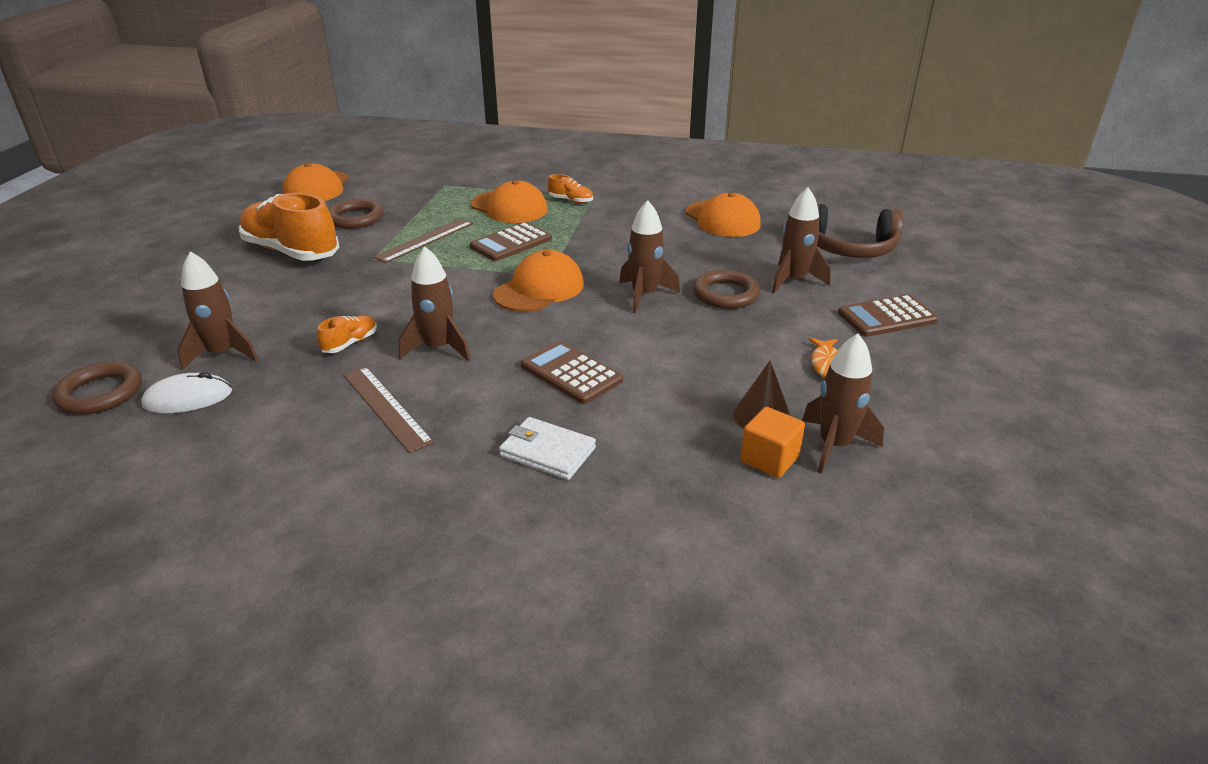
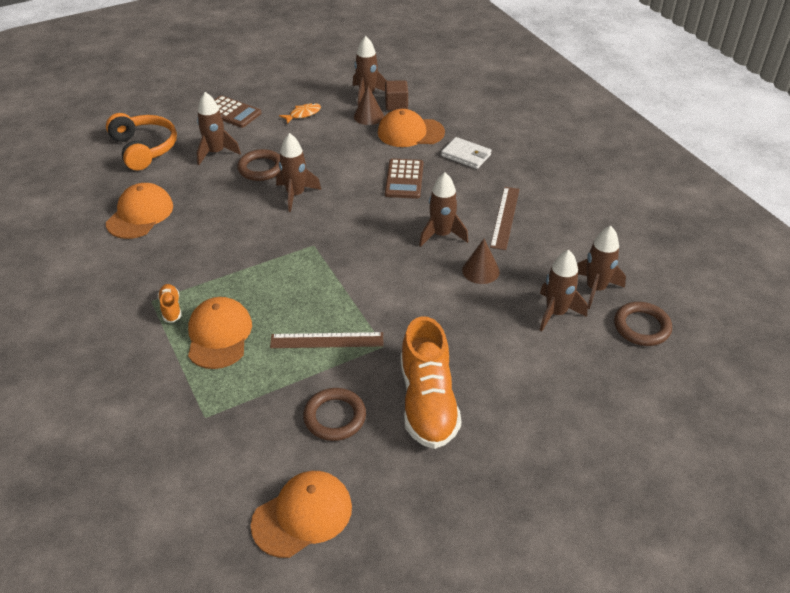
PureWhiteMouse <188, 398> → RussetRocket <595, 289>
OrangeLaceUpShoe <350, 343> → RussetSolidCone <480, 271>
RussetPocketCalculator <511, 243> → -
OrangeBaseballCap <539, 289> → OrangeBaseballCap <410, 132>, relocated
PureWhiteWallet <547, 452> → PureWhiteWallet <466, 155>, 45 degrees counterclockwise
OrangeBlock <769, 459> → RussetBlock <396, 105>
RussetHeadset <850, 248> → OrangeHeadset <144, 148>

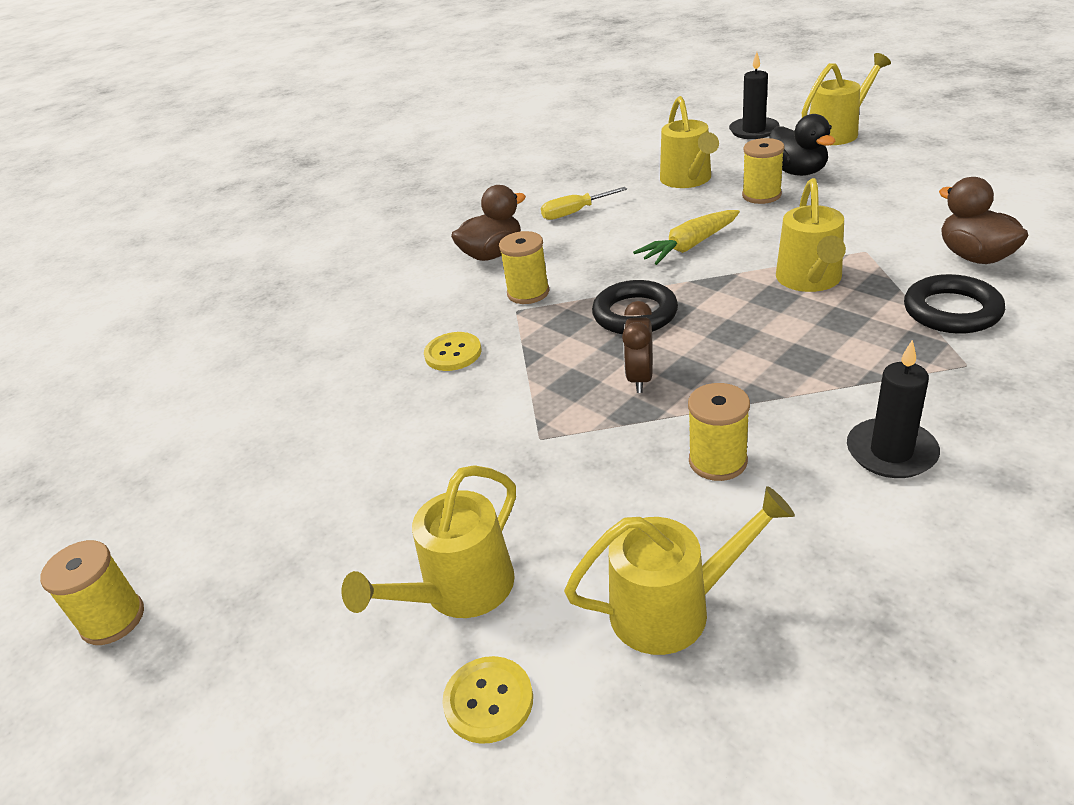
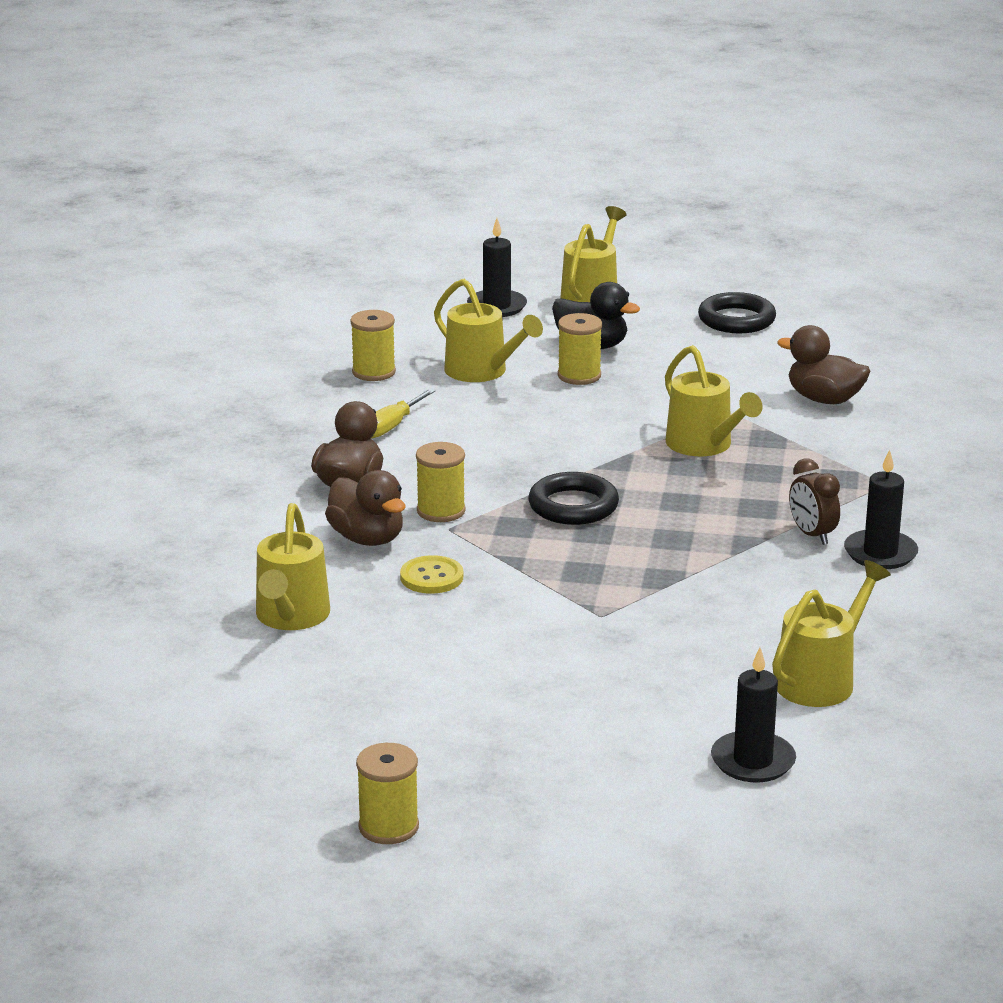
YellowWateringCan <459, 591> → YellowWateringCan <291, 617>, relocated
YellowShirtButton <488, 701> → JetBlackWaxCandle <753, 761>
RussetClock <640, 379> → RussetClock <812, 535>, relocated
YellowCarrot <689, 246> → -
YellowSpool <718, 461> → YellowSpool <374, 372>, relocated
JetBlackHoop <951, 311> → JetBlackHoop <736, 320>, relocated
- → RussetToyDuck <367, 539>

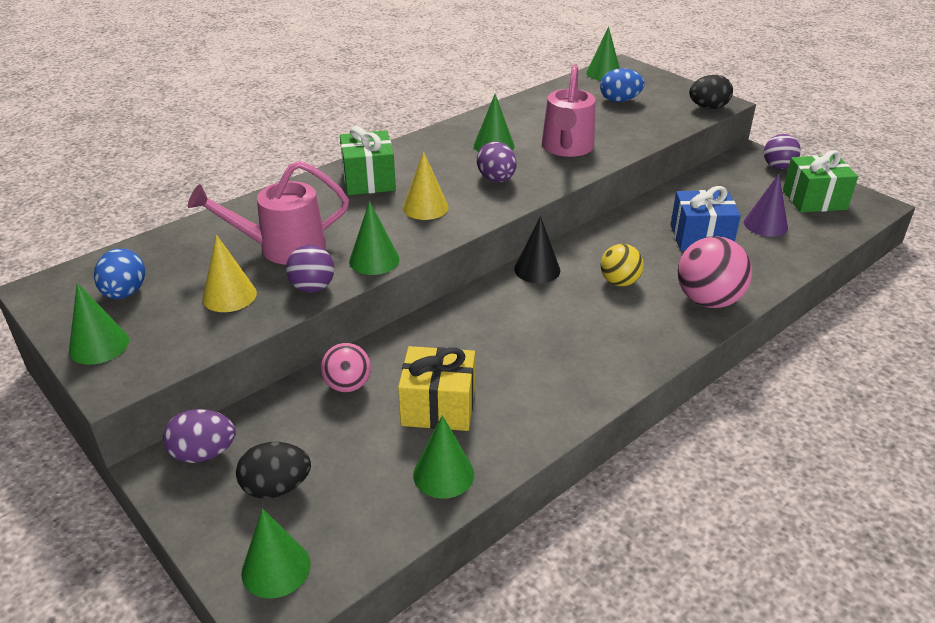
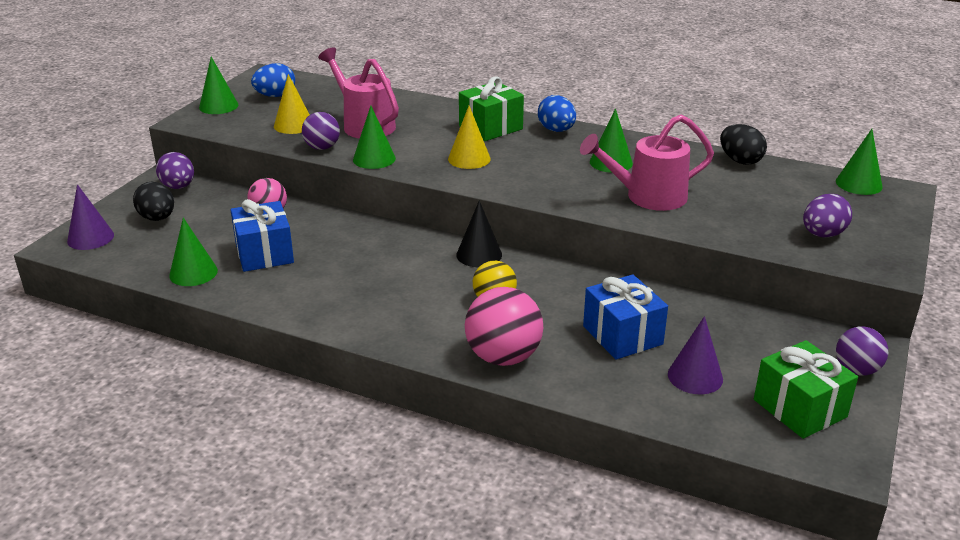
LeafGreenSolidCone <276, 568> → VioletSolidCone <90, 238>
YellowGift <438, 407> → BlueGift <264, 253>
VioletToyEgg <496, 179> → VioletToyEgg <822, 234>, relocated
BlueToyEgg <619, 100> → BlueToyEgg <556, 130>, relocated
JetBlackToyEgg <708, 107> → JetBlackToyEgg <740, 161>, relocated

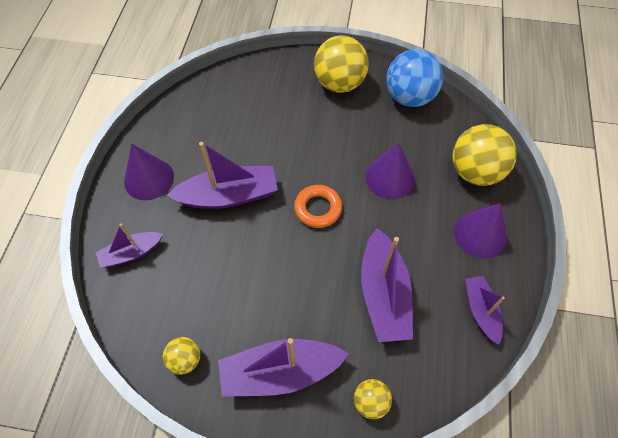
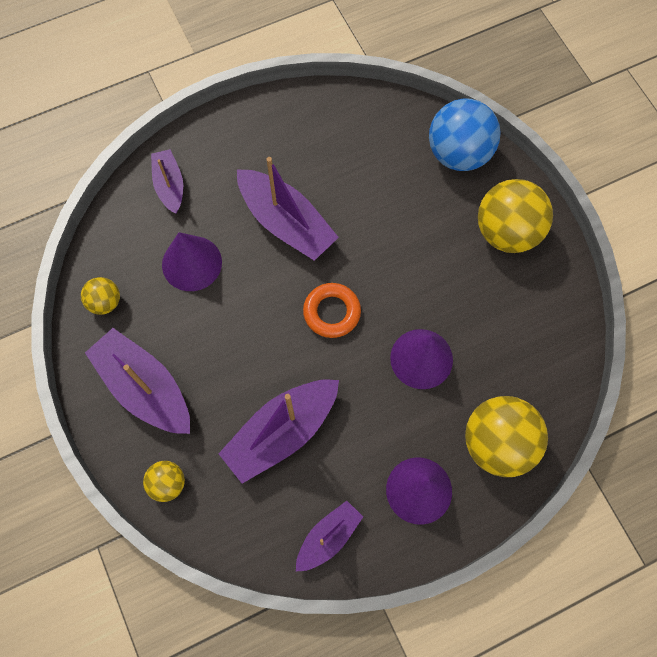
VioletBoat <131, 253> → VioletBoat <170, 186>, 45 degrees clockwise
VioletSolidCone <149, 179> → VioletSolidCone <192, 263>, relocated
BlueBall <409, 97> → BlueBall <458, 154>, relocated

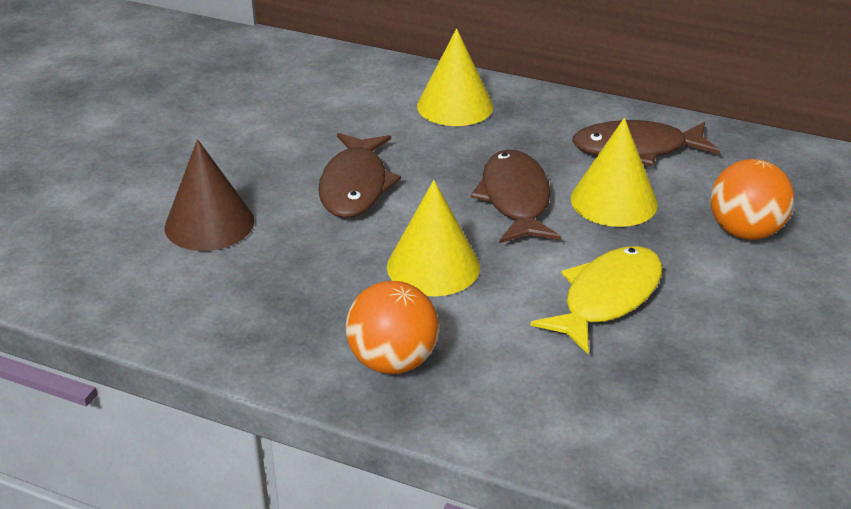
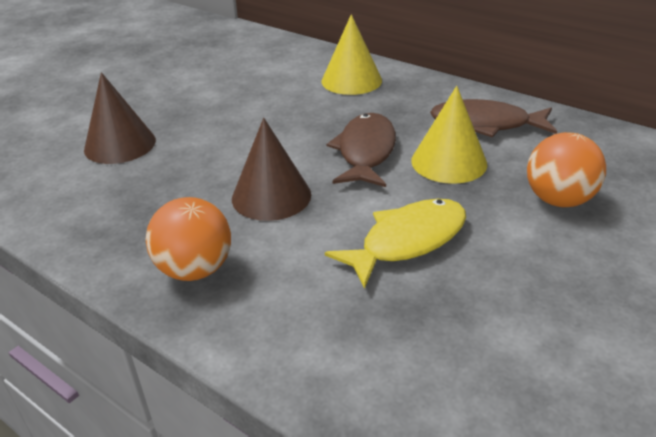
RussetFishFigure <355, 186> → -
YellowSolidCone <433, 266> → RussetSolidCone <271, 196>

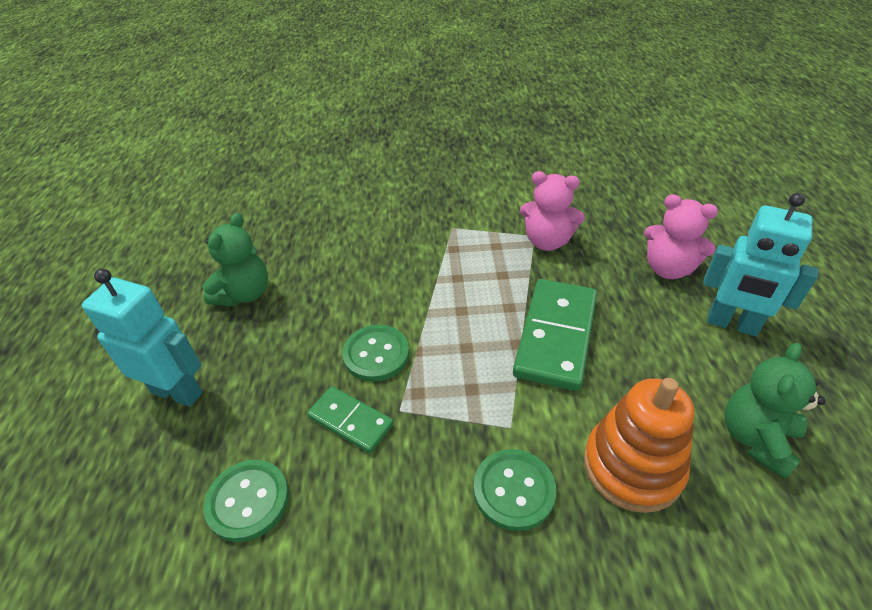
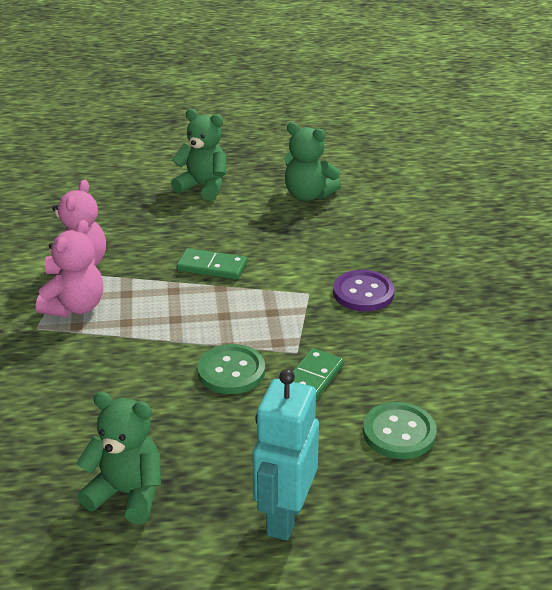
LeafGreenShirtButton <514, 490> → VioletShirtButton <363, 293>
LeafGreenDominoPiece <556, 336> → LeafGreenDominoPiece <212, 267>, x0.56
OrangeStackingToy <632, 466> → -
RosePinkTeddyBear <668, 269> → RosePinkTeddyBear <75, 307>, relocated
AquaRobot <732, 324> → LeafGreenTeddyBear <203, 187>

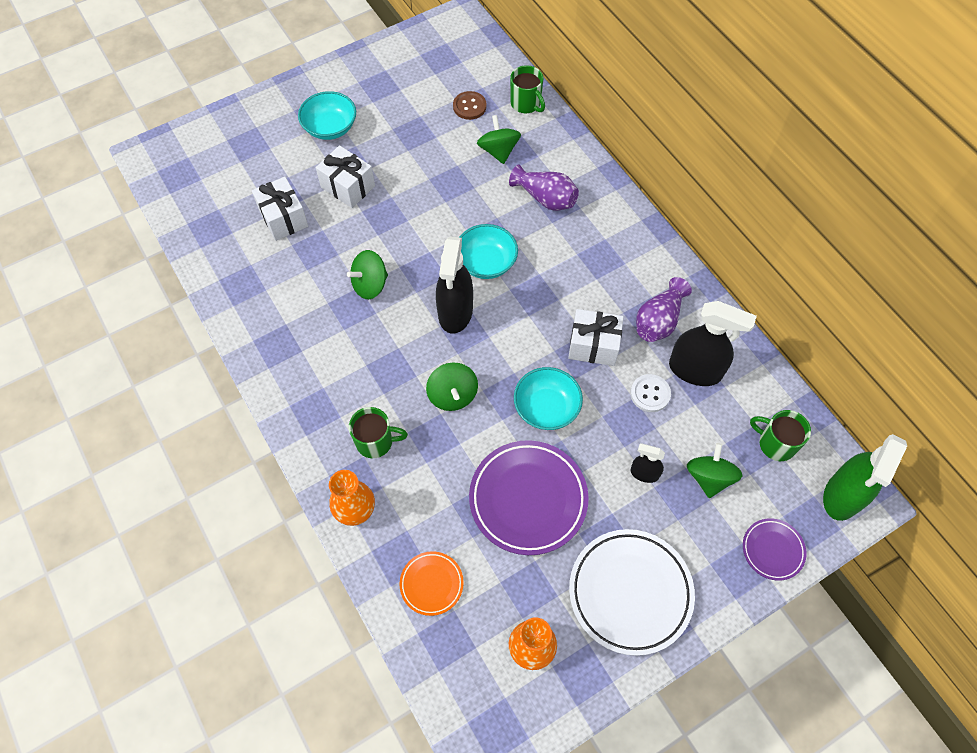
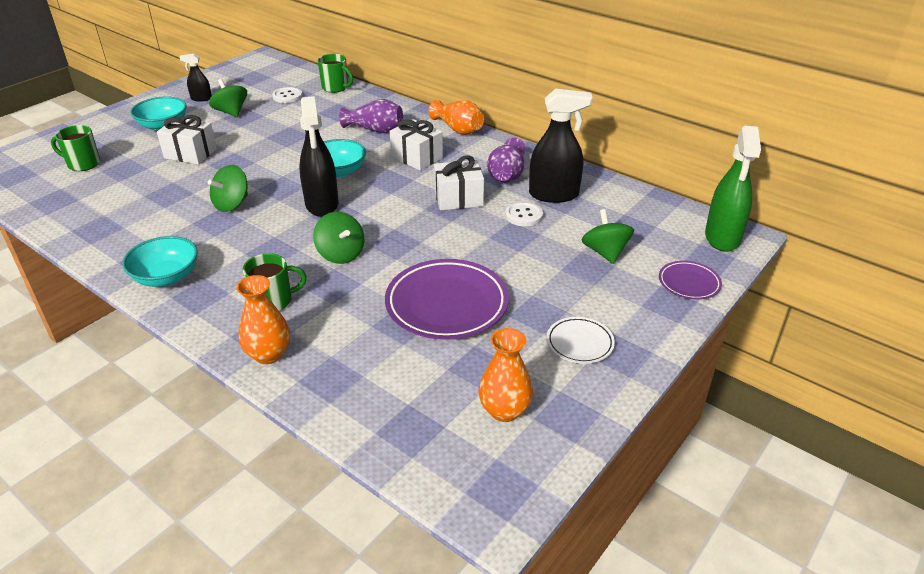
PureWhiteGift <283, 218> → PureWhiteGift <417, 157>, relocated
OrangeFlatDish <431, 584> → -
RussetShirtButton <469, 106> → PureWhiteShirtButton <287, 96>
LeafGreenSpinningTop <498, 151> → LeafGreenSpinningTop <231, 112>, relocated
AquaDeepDish <546, 408> → AquaDeepDish <166, 277>, relocated
PureWhiteFlatDish <630, 592> → PureWhiteFlatDish <579, 343>, x0.52
JetBlackSprayCleaner <644, 473> → JetBlackSprayCleaner <201, 98>, relocated
LeafGreenTeaMug <776, 444> → LeafGreenTeaMug <83, 164>, relocated
- → OrangeVase <458, 129>

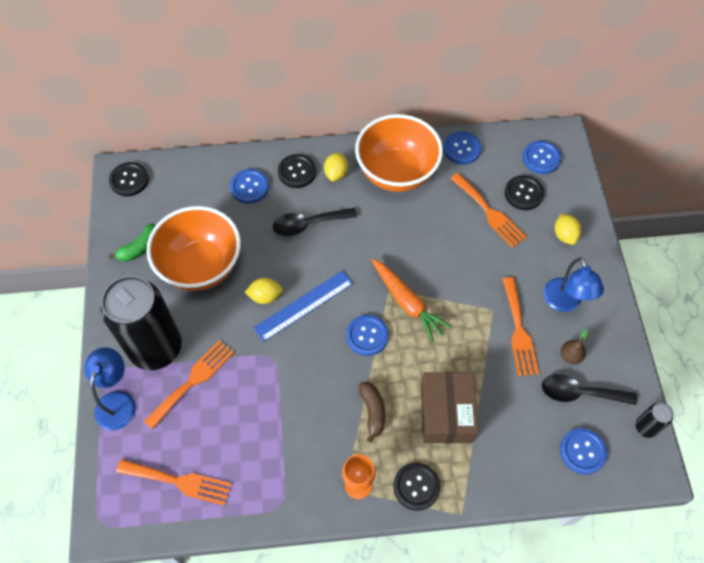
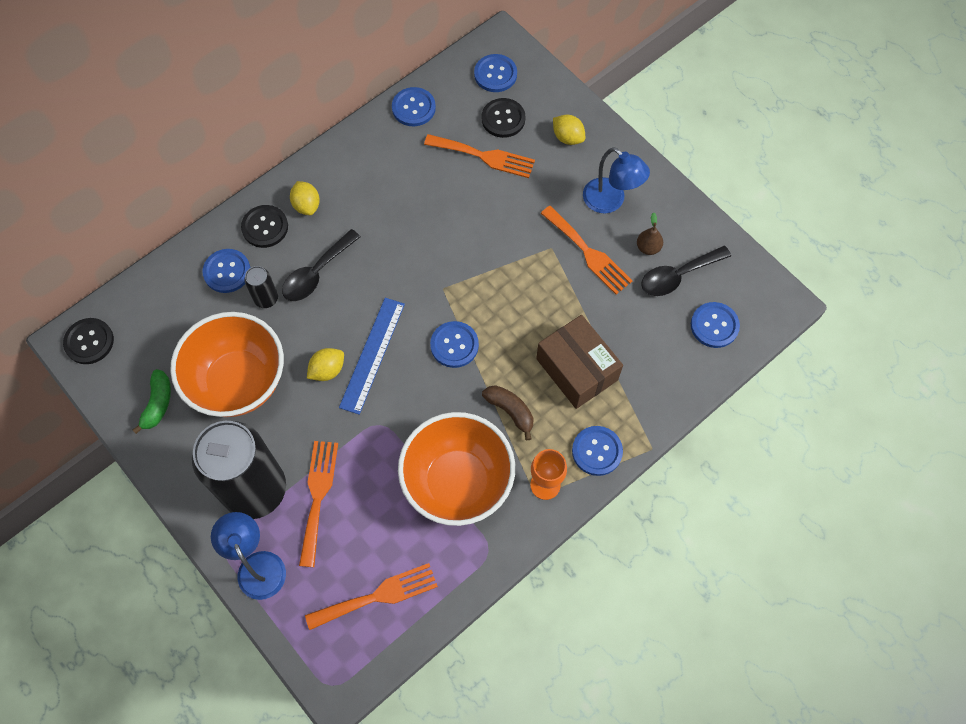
OrangeDeepDish <396, 173> → OrangeDeepDish <457, 482>, relocated
OrangeCarrot <407, 303> → -
JetBlackShirtButton <416, 486> → BlueShirtButton <597, 451>
JetBlackTin <645, 427> → JetBlackTin <266, 298>, relocated

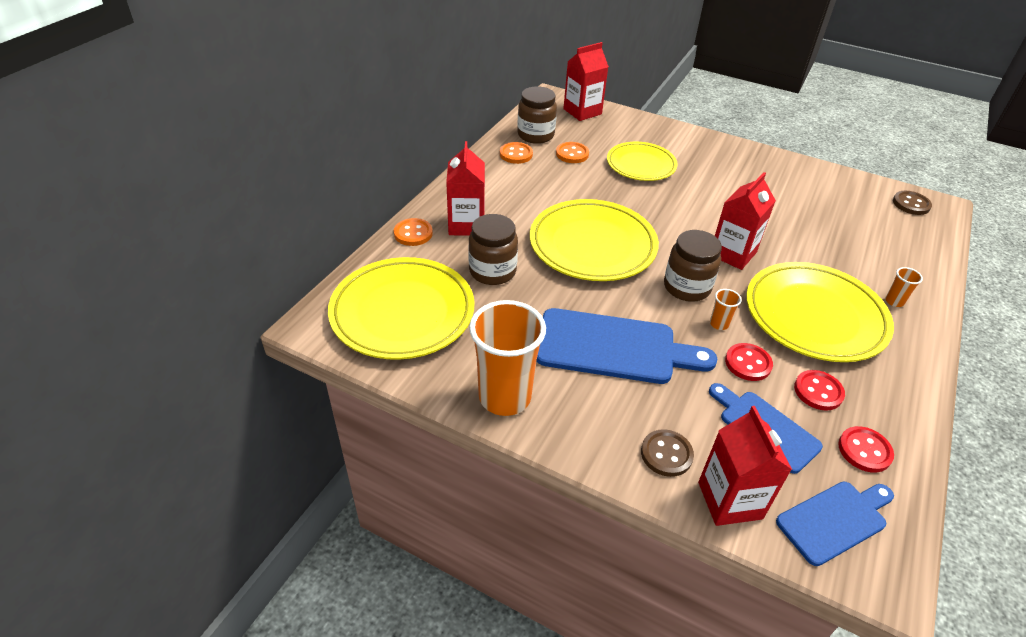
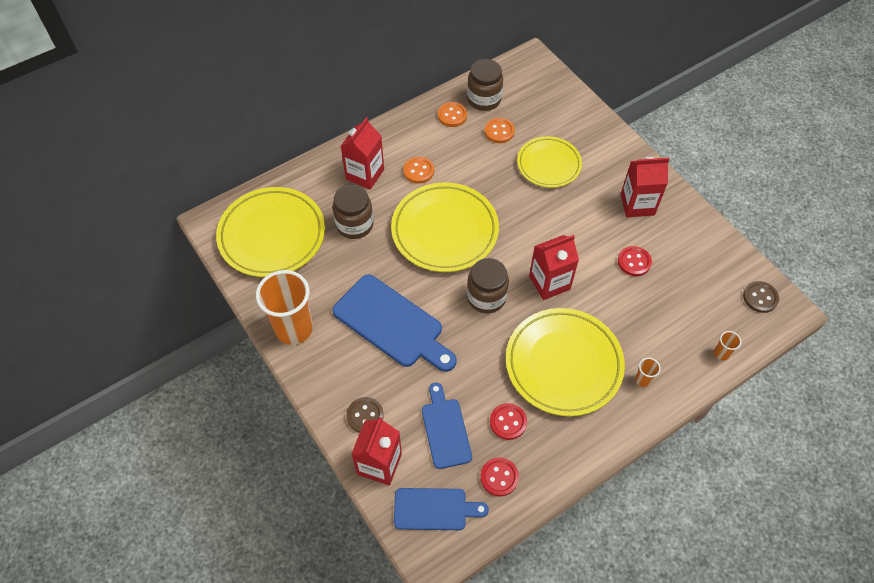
OrangeShirtButton <413, 233> → OrangeShirtButton <418, 171>, relocated
CrimsonJuiceCarton <582, 111> → CrimsonJuiceCarton <637, 204>, relocated
OrangeTumbler <719, 324> → OrangeTumbler <721, 353>, relocated
CrimsonShirtButton <748, 363> → CrimsonShirtButton <634, 262>, relocated

